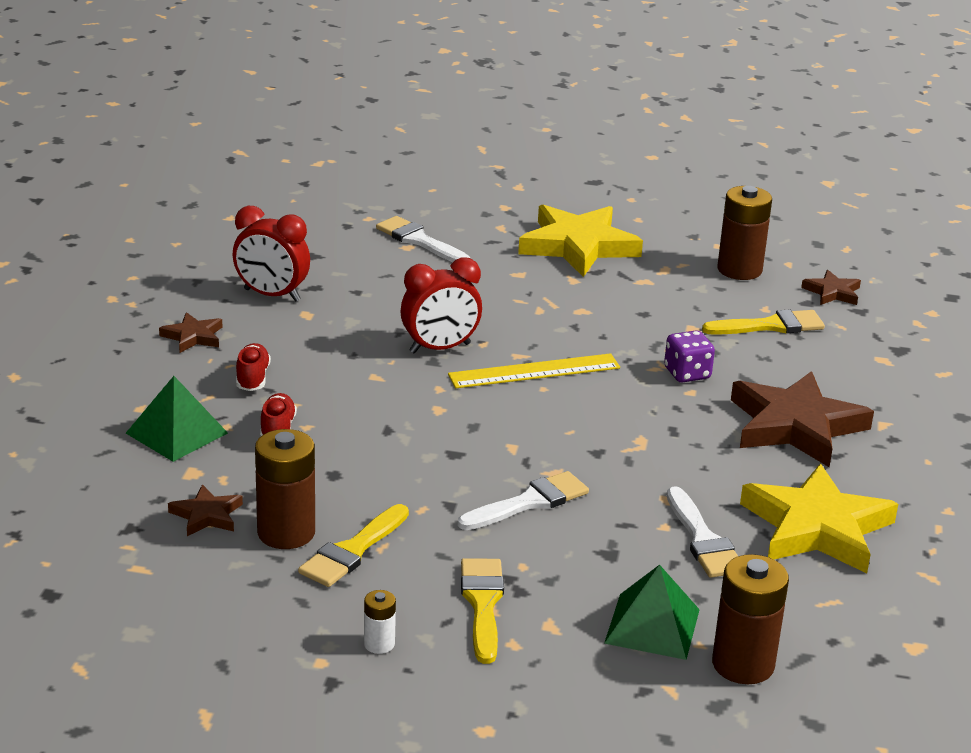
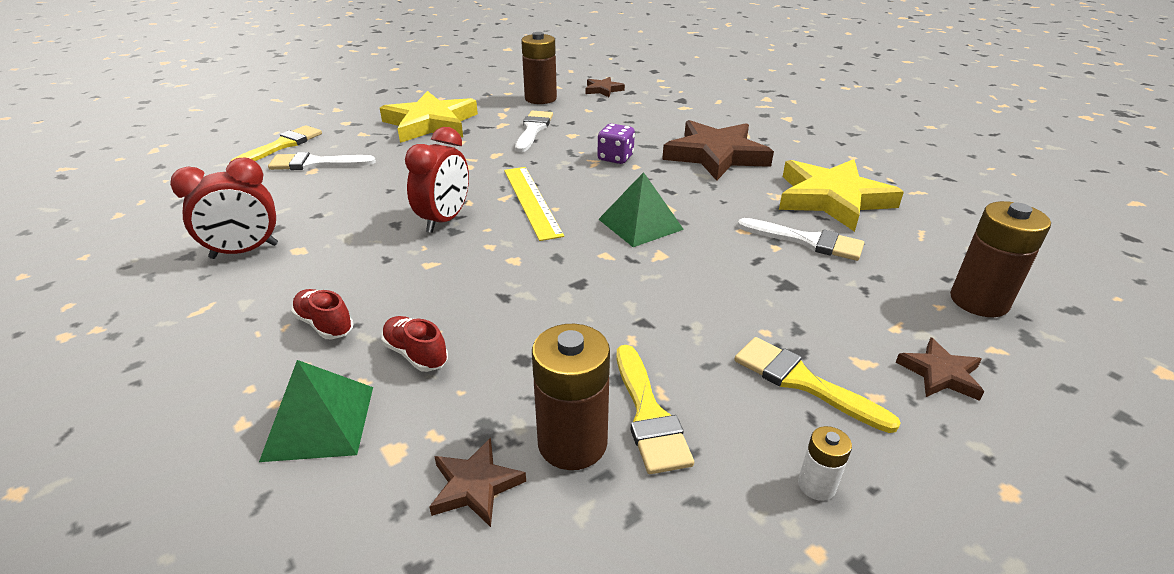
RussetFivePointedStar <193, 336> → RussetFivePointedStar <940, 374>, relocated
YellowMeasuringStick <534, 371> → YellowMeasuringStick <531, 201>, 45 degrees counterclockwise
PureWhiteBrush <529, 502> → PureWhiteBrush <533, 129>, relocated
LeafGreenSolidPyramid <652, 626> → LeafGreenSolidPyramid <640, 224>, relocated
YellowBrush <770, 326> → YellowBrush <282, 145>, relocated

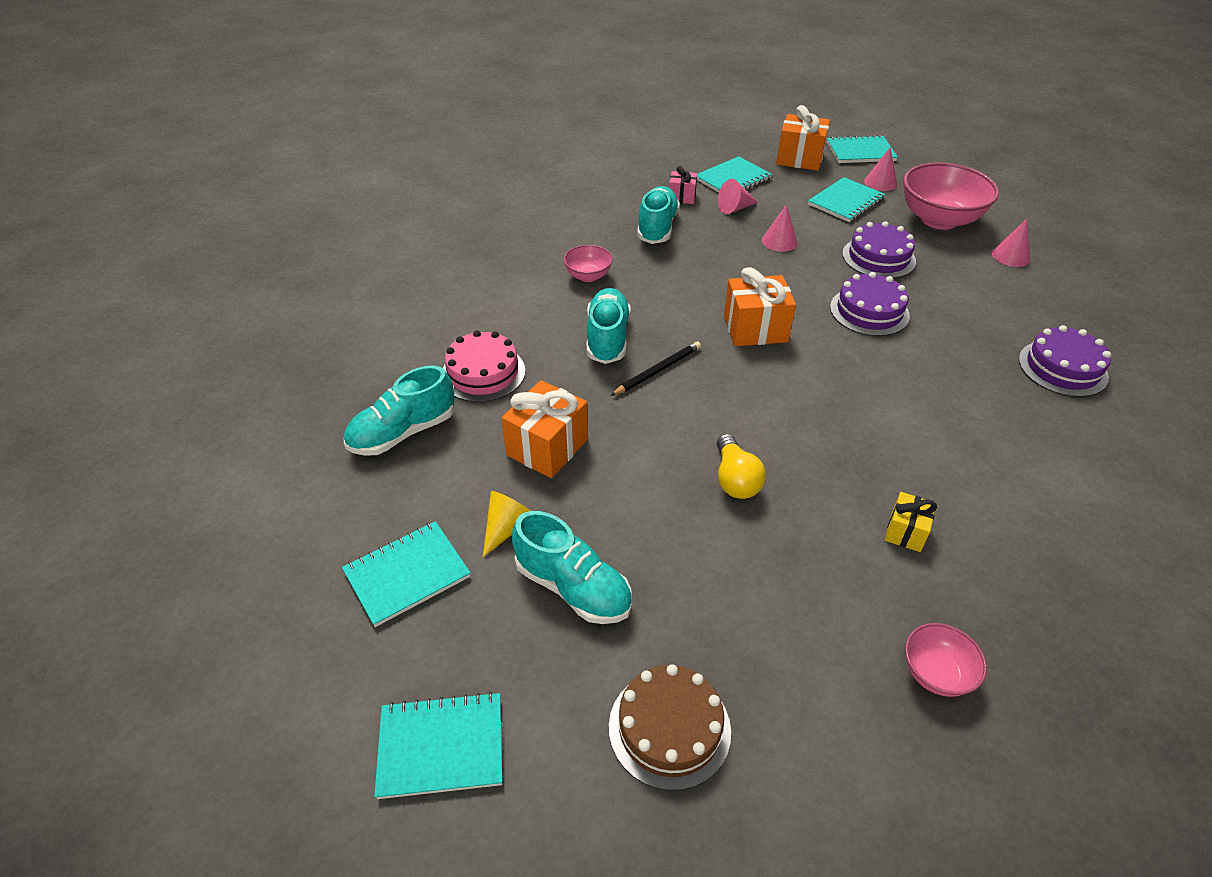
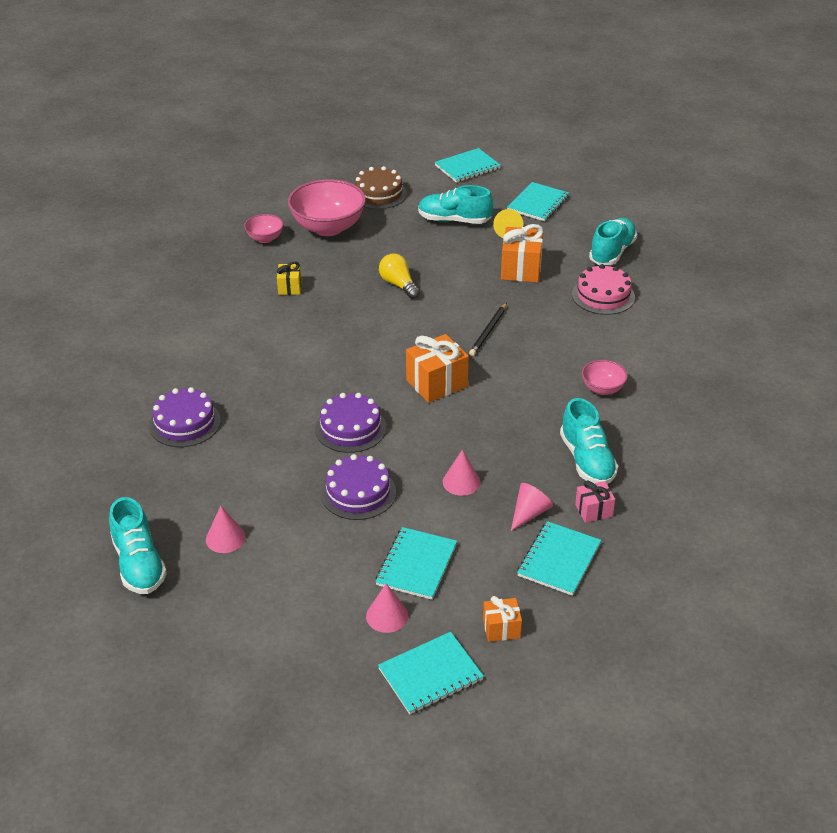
AquaLaceUpShoe <607, 338> → AquaLaceUpShoe <139, 564>, relocated
OrangeGift <799, 159> → OrangeGift <501, 628>, x0.57
RosePinkDeepDish <939, 220> → RosePinkDeepDish <328, 227>, relocated

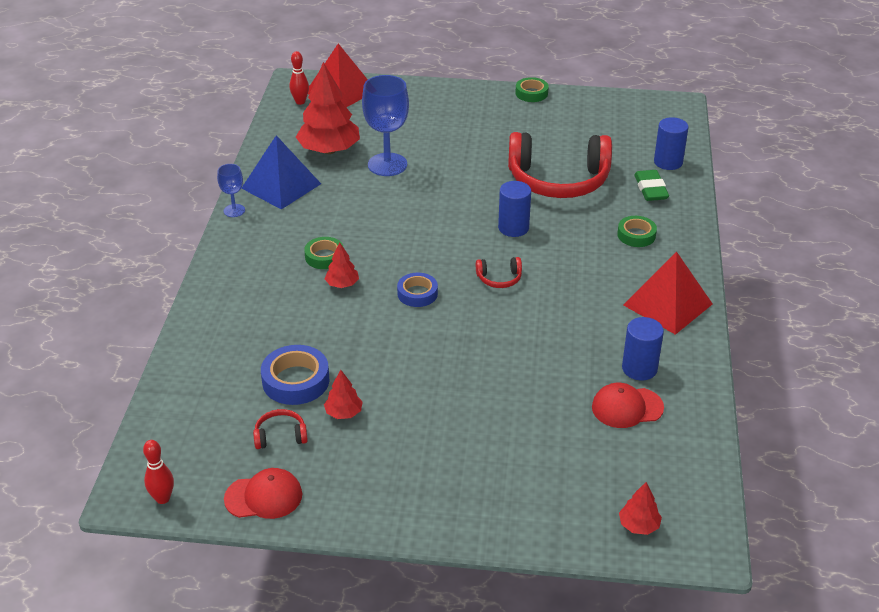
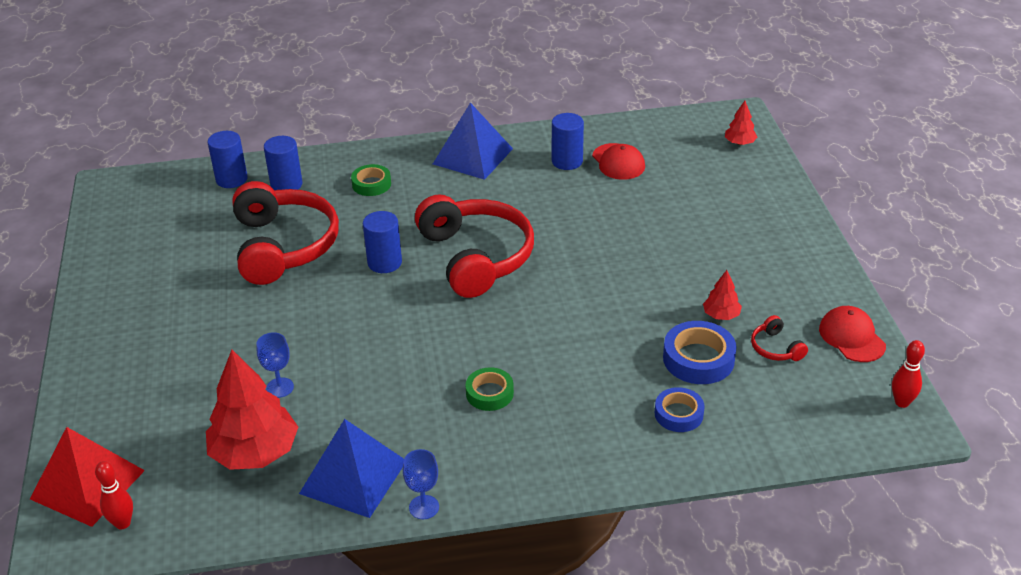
CrimsonToyTree <342, 284> → -
BlueChalice <387, 165> → BlueChalice <280, 387>, x0.52
BlueRollOfTape <417, 293> → BlueRollOfTape <678, 414>, relocated
CrimsonHeadset <499, 278> → CrimsonHeadset <476, 257>, x2.50
LeafGreenRollOfTape <531, 93> → -
CrimsonSolidPyramid <667, 304> → BlueSolidPyramid <473, 156>
LeafGreenEraser <650, 189> → BlueCylinder <286, 184>

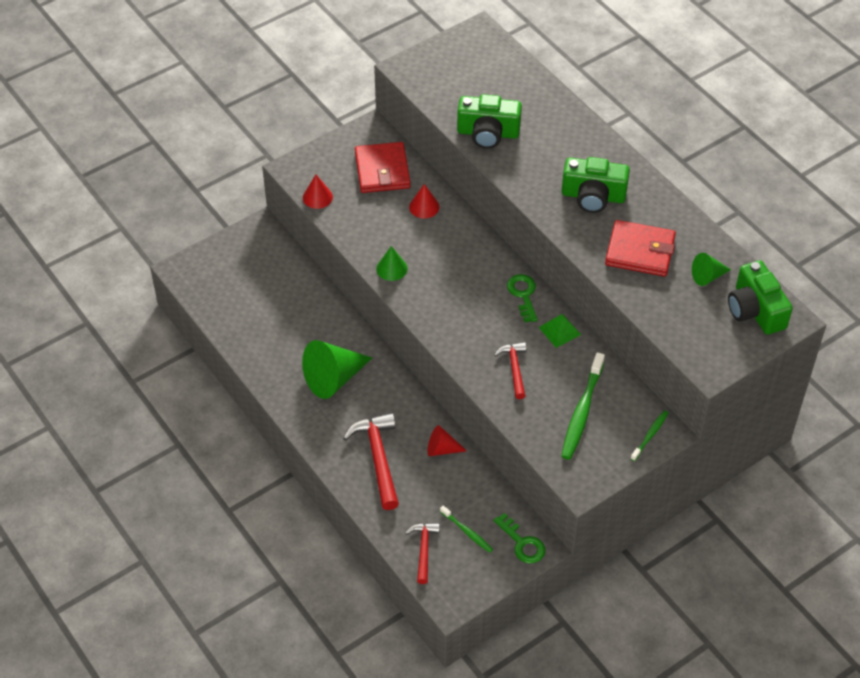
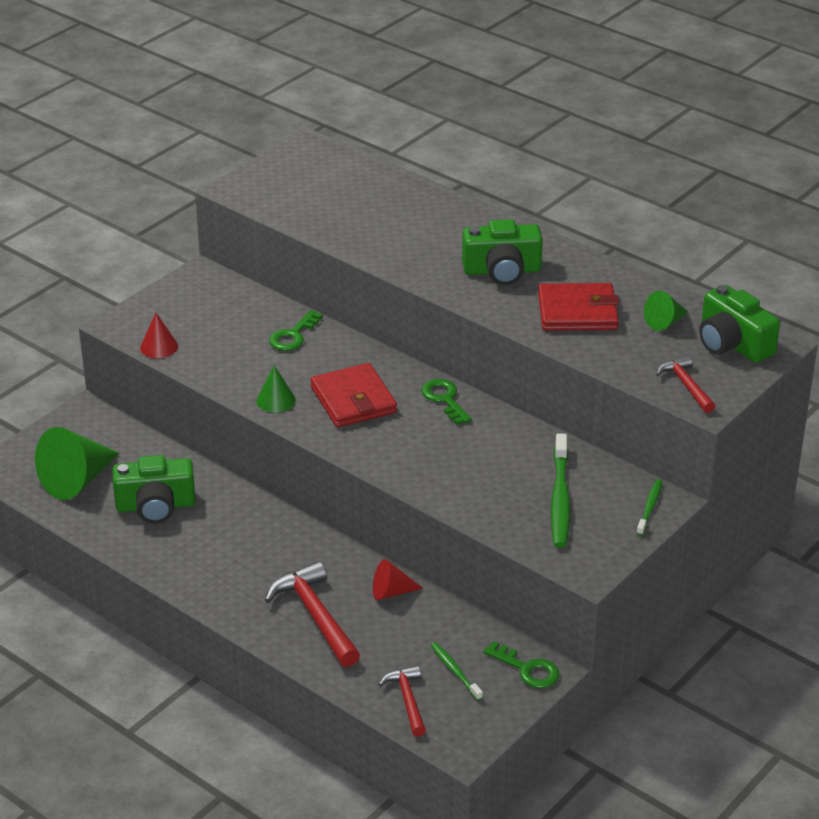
LeafGreenSolidCone <333, 378> → LeafGreenSolidCone <77, 480>, relocated
CrimsonWallet <382, 170> → CrimsonWallet <353, 400>, relocated
CrimsonSolidCone <424, 207> → LeafGreenDoorKey <293, 336>
LeafGreenToothBrush <467, 532> → LeafGreenToothBrush <455, 671>, 150 degrees counterclockwise
LeafGreenCamera <488, 133> → LeafGreenCamera <155, 506>, relocated
CrimsonHammer <514, 369> → CrimsonHammer <686, 385>, relocated
LeafGreenSolidPyramid <559, 331> → -

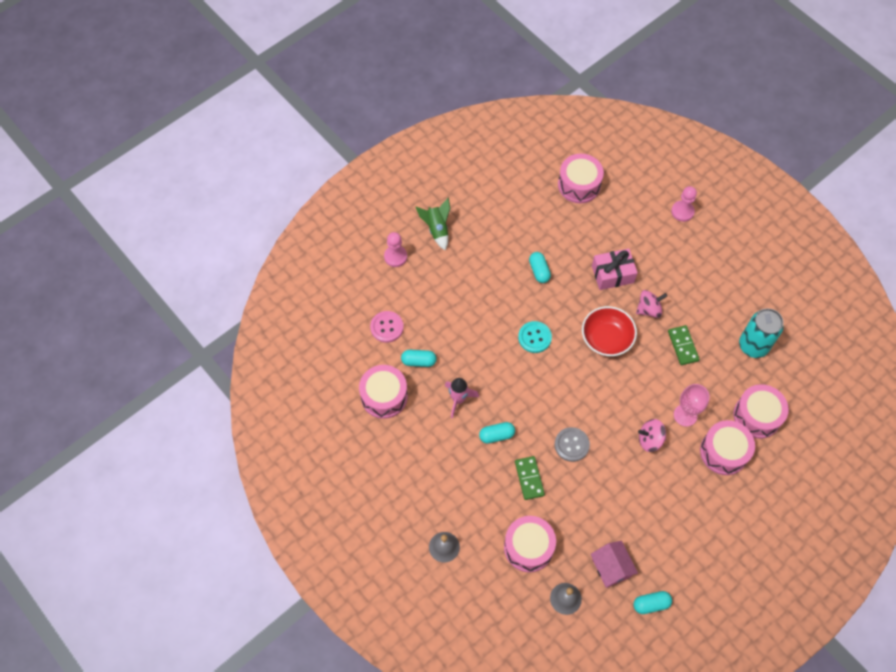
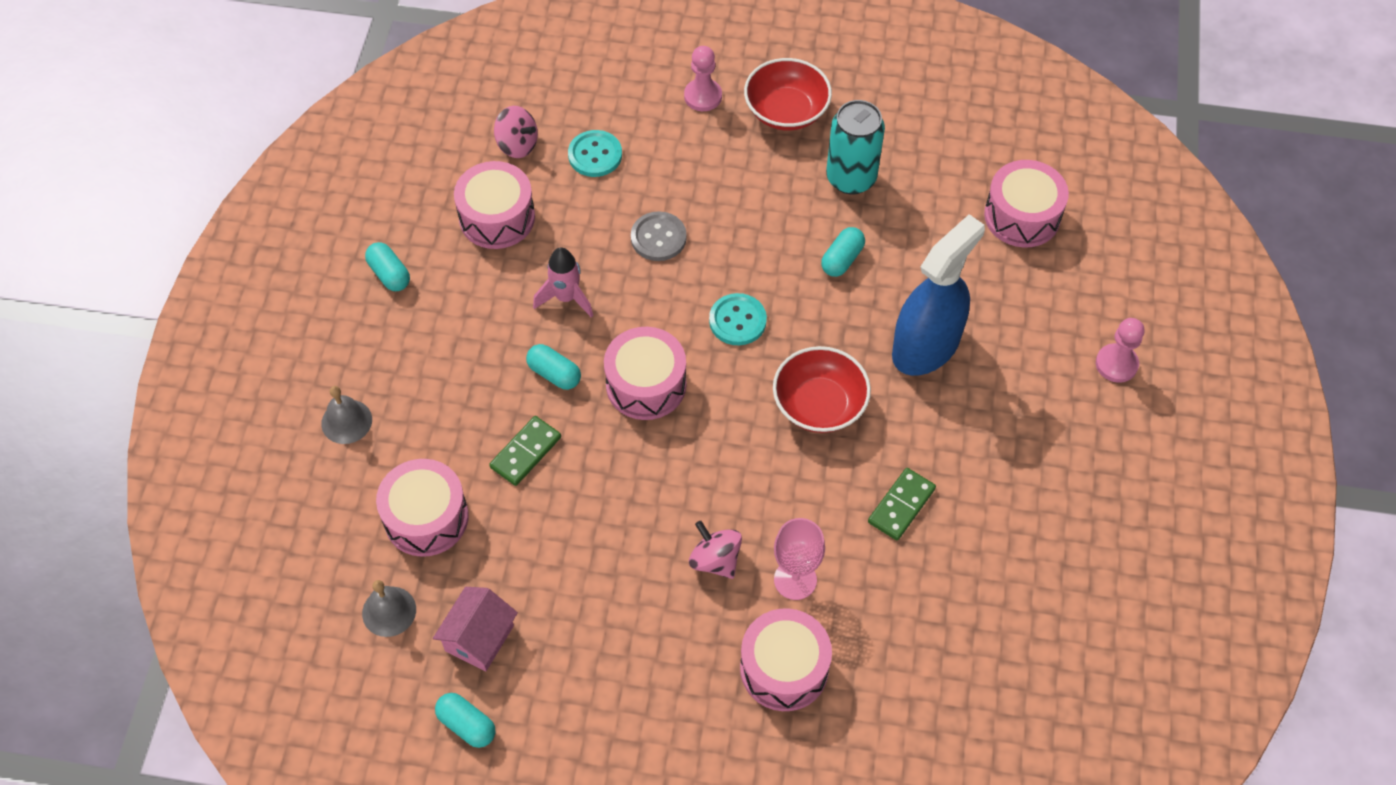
RosePinkShirtButton <387, 327> → AquaShirtButton <595, 155>
AquaPillShape <418, 361> → AquaPillShape <389, 274>, relocated
LeafGreenRocket <437, 229> → CrimsonDeepDish <786, 111>
AshGreyShirtButton <571, 445> → AshGreyShirtButton <658, 238>, relocated
RosePinkGift <612, 274> → BlueSprayCleaner <926, 346>
RosePinkSpinningTop <649, 309> → RosePinkSpinningTop <517, 145>, relocated
RosePinkSnareDrum <757, 416> → RosePinkSnareDrum <646, 384>, relocated
AquaTin <753, 346> → AquaTin <851, 178>, relocated

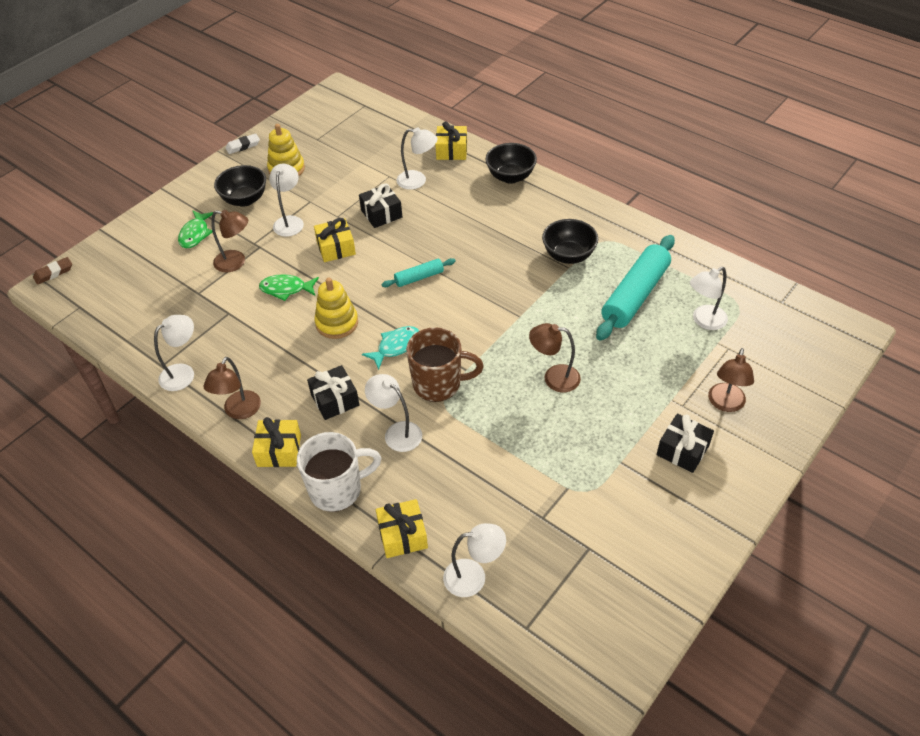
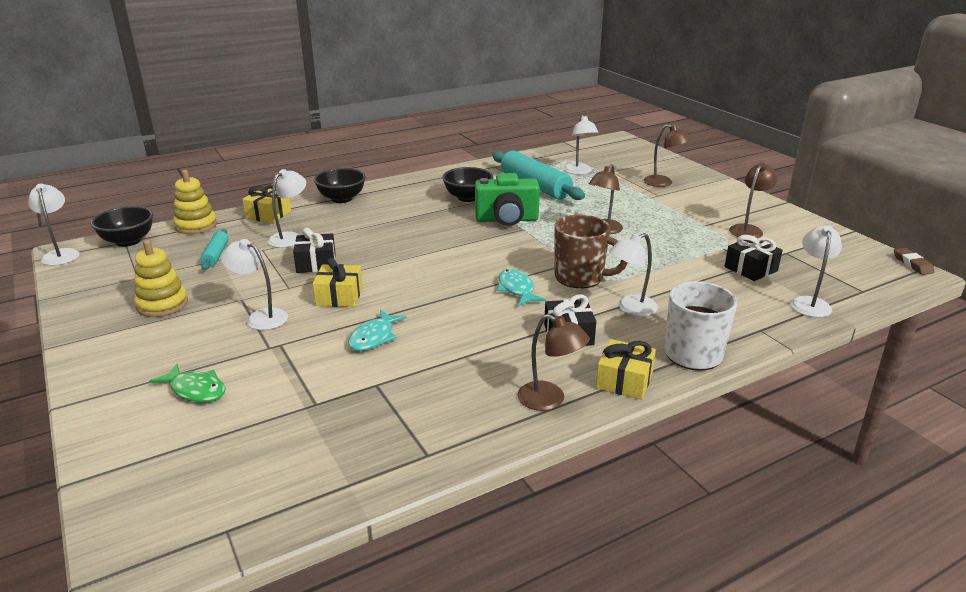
RussetEraser <53, 273> → RussetEraser <912, 264>, relocated
PureWhiteReadingLamp <183, 373> → PureWhiteReadingLamp <61, 254>, relocated
RussetReadingLamp <236, 262> → RussetReadingLamp <748, 229>, relocated
JetBlackDeepDish <245, 199> → JetBlackDeepDish <128, 241>, relocated
PureWhiteEraser <243, 146> → -
LeafGreenFishFigure <286, 289> → AquaFishFigure <374, 337>
YellowStackingToy <337, 323> → YellowStackingToy <196, 226>, relocated
YellowGift <402, 535> → -
AquaPastryRoller <419, 277> → AquaPastryRoller <216, 255>, relocated
RussetTeaMug <438, 384> → RussetTeaMug <580, 278>, 90 degrees clockwise
JetBlackGift <682, 450> → JetBlackGift <751, 269>, relocated
- → LeafGreenCamera <507, 220>

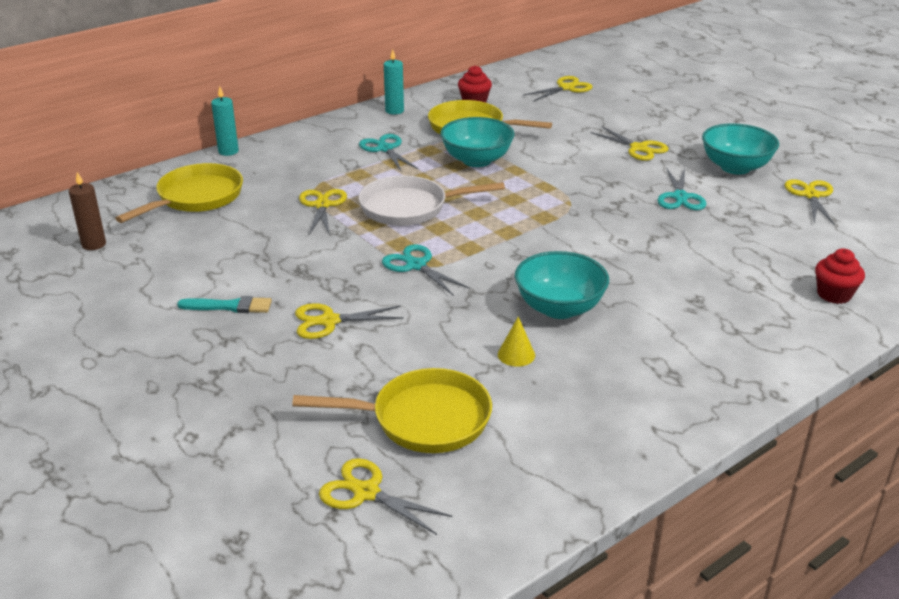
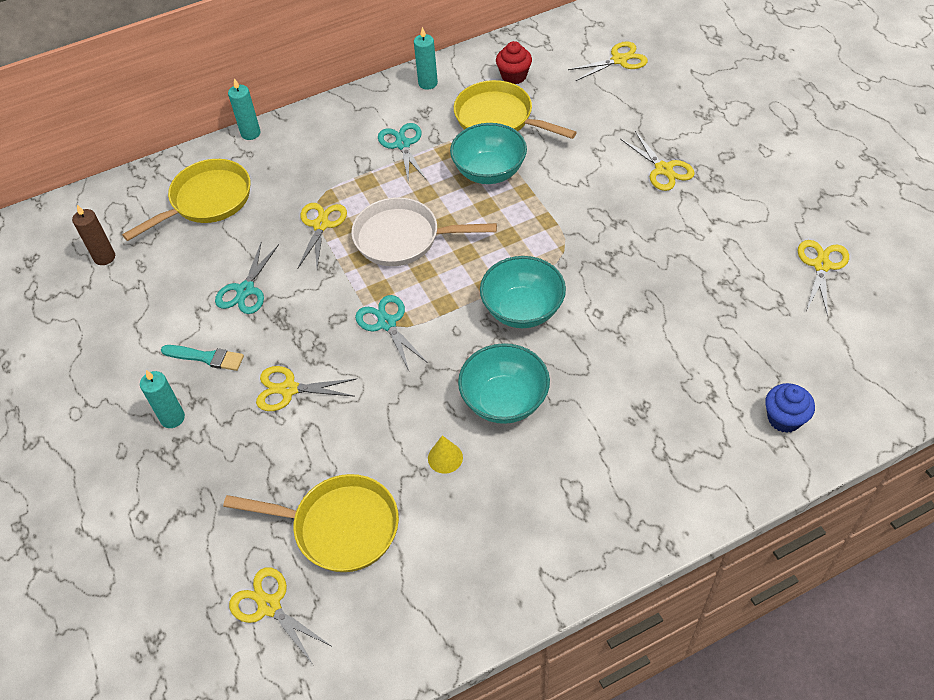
AquaScissors <680, 197> → AquaScissors <245, 290>, relocated
AquaDeepDish <735, 167> → AquaDeepDish <522, 310>, relocated
CrimsonFairyCake <834, 294> → BlueFairyCake <784, 418>
- → AquaWaxCandle <172, 418>

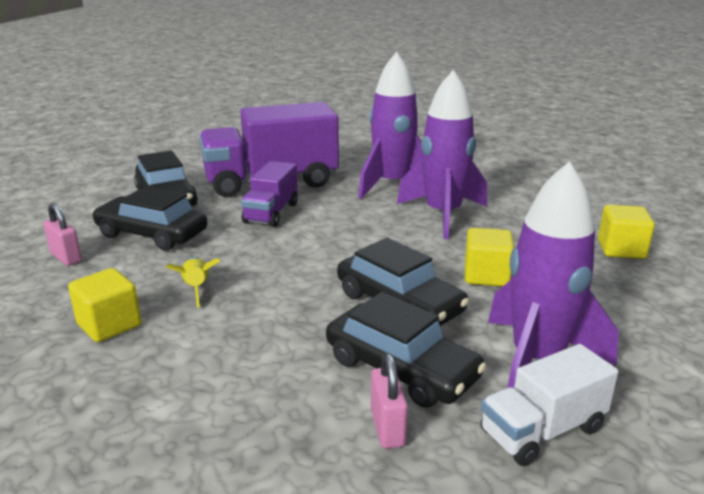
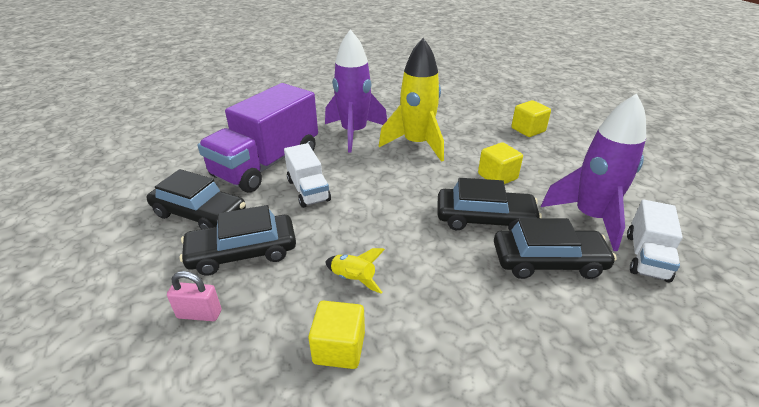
VioletToyTruck <271, 213> → PureWhiteToyTruck <308, 190>
RosePinkLock <387, 427> → -
VioletRocket <443, 215> → YellowRocket <416, 144>

